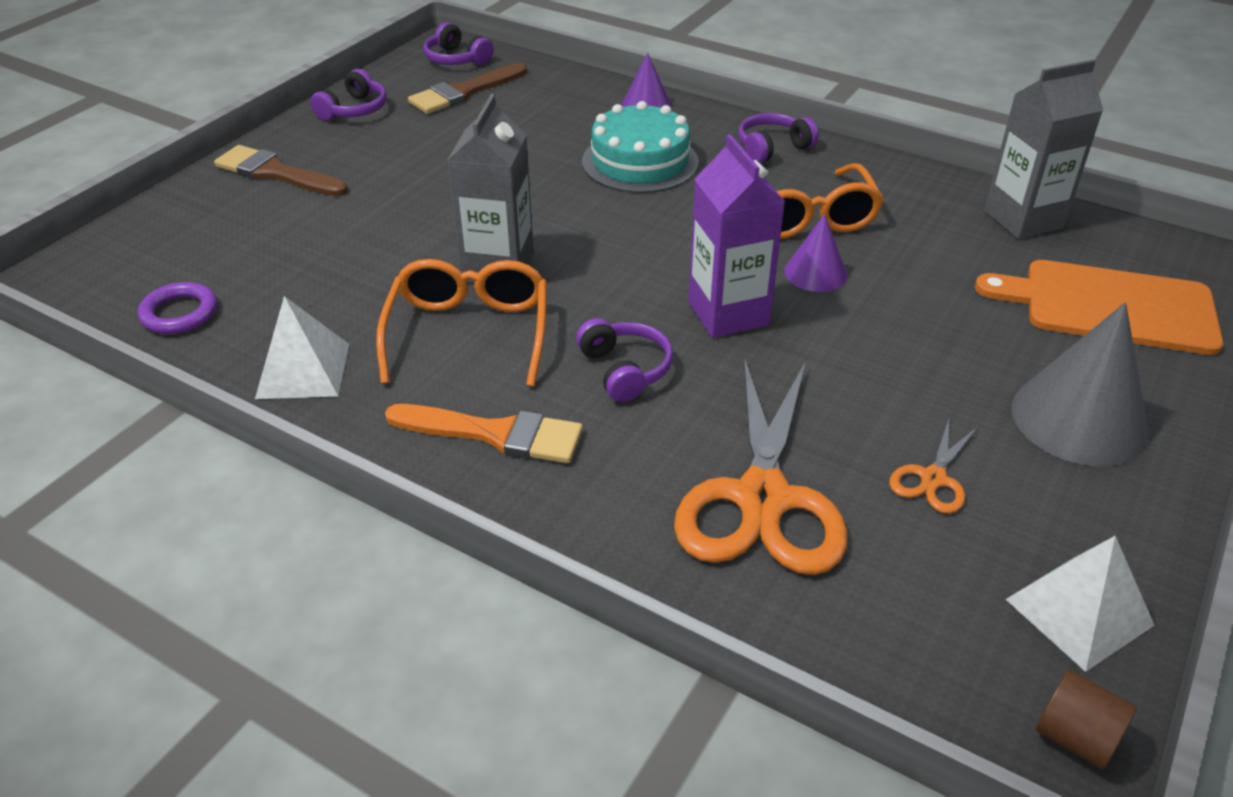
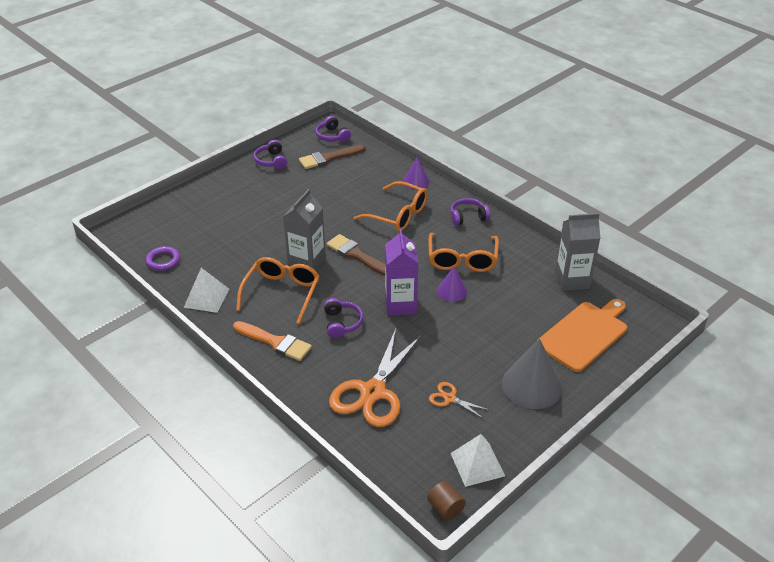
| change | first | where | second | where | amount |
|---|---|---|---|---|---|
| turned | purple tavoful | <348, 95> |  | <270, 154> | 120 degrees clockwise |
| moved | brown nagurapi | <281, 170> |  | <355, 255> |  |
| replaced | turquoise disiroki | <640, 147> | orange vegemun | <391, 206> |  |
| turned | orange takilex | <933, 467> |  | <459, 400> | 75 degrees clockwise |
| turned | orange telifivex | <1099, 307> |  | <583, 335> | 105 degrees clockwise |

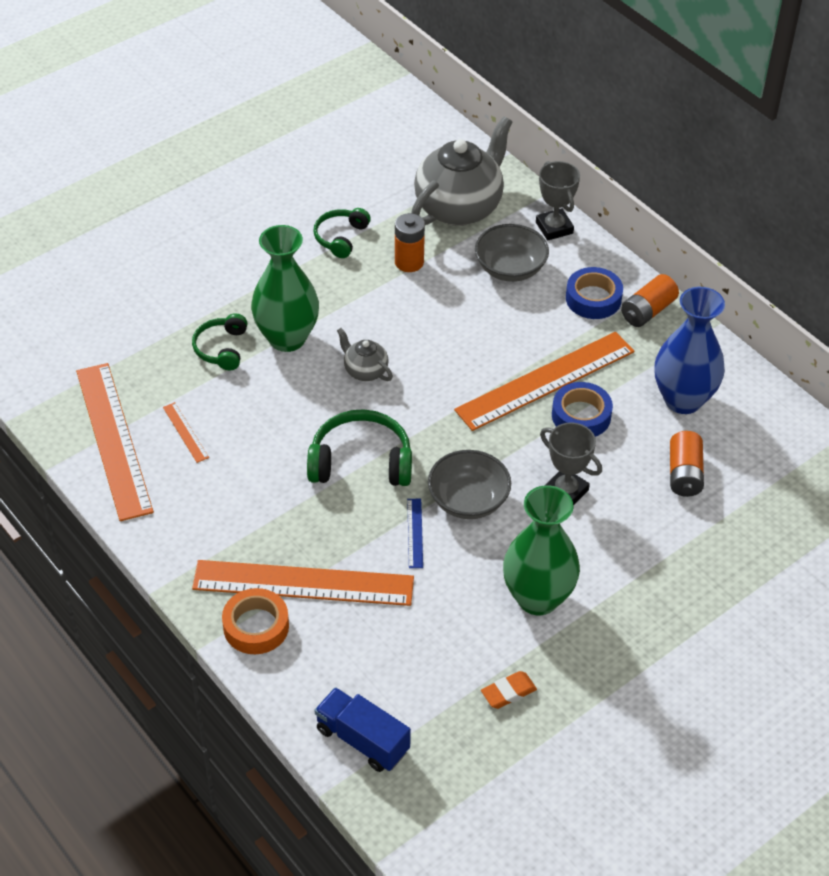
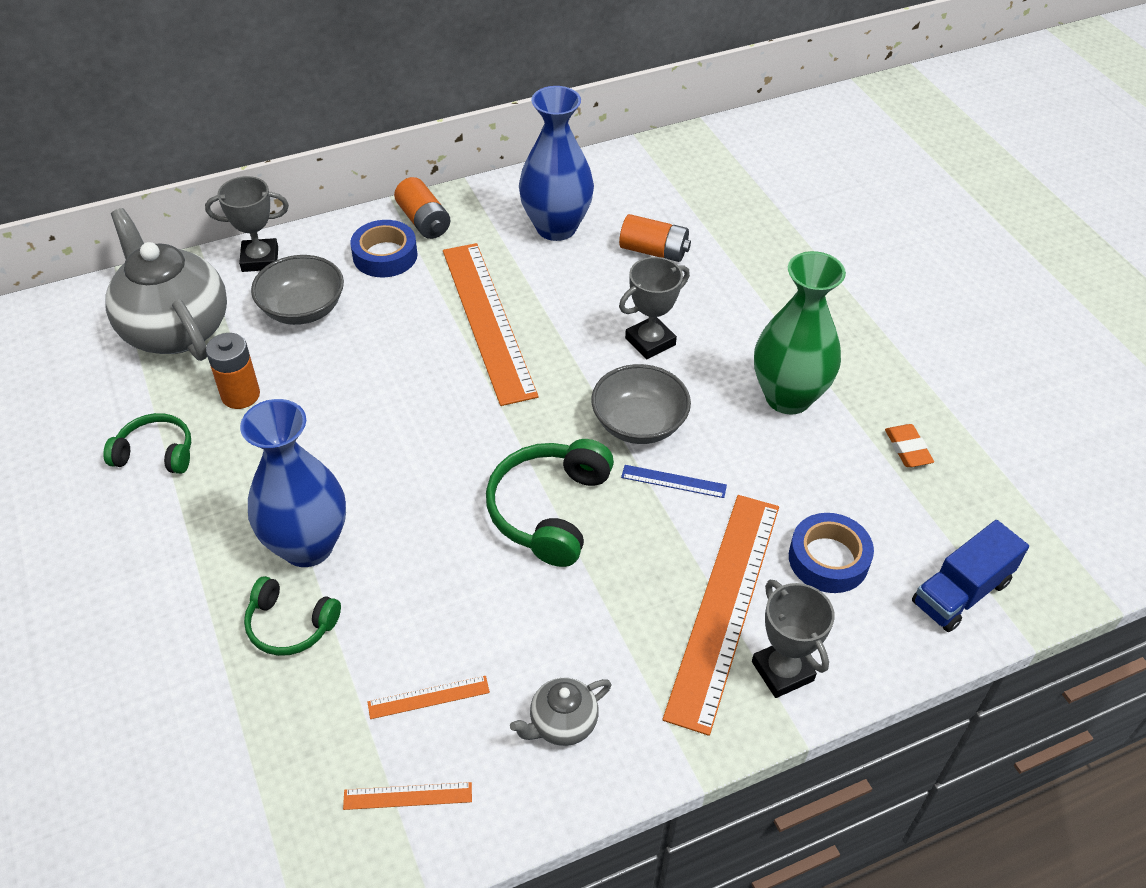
| change | first | where | second | where | amount |
|---|---|---|---|---|---|
| turned | green tavoful | <342, 233> |  | <147, 443> | 150 degrees clockwise |
| recoloured | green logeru | <285, 288> | blue logeru | <293, 483> |  |
| resized | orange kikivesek | <115, 442> |  | <407, 796> | x0.40 |
| moved | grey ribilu | <365, 354> |  | <560, 712> |  |
| replaced | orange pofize | <255, 621> | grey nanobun | <793, 639> |  |
| moved | blue pofize | <582, 409> |  | <831, 553> |  |

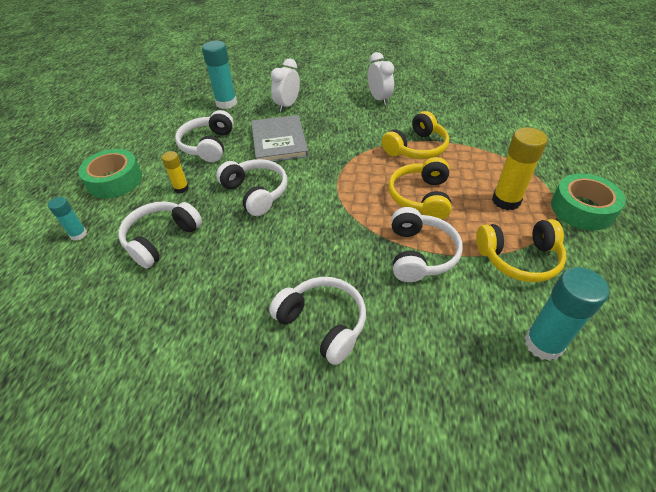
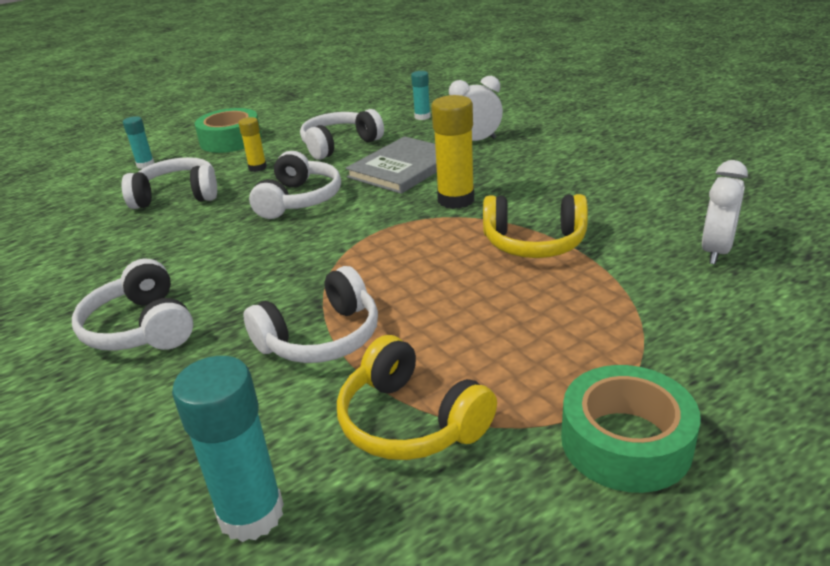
| change | first | where | second | where | amount |
|---|---|---|---|---|---|
| turned | white tavoful | <317, 321> |  | <132, 305> | 150 degrees clockwise |
| resized | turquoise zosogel | <219, 75> |  | <421, 95> | x0.56 |
| moved | yellow zosogel | <520, 168> |  | <452, 152> |  |
| moved | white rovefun | <381, 78> |  | <725, 212> |  |
| removed | yellow tavoful | <420, 188> |  |  |  |

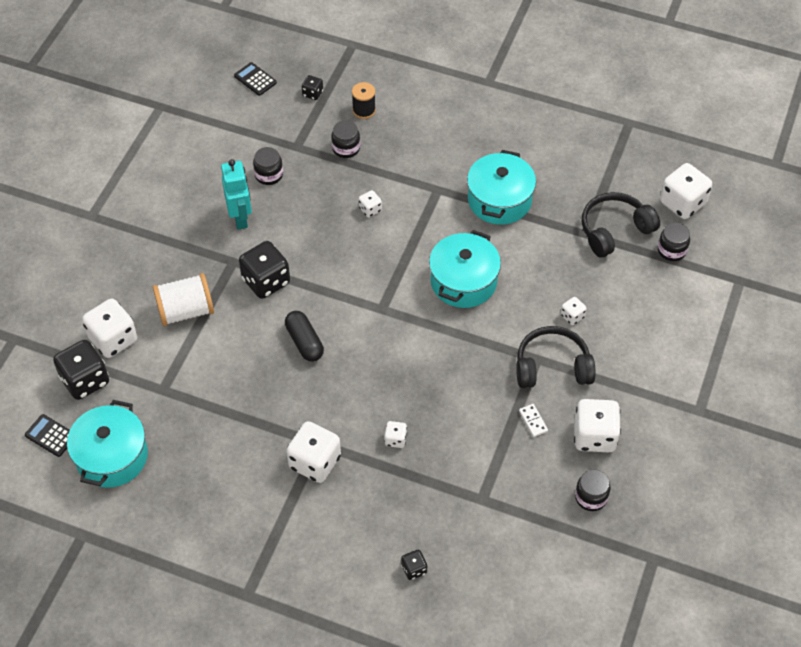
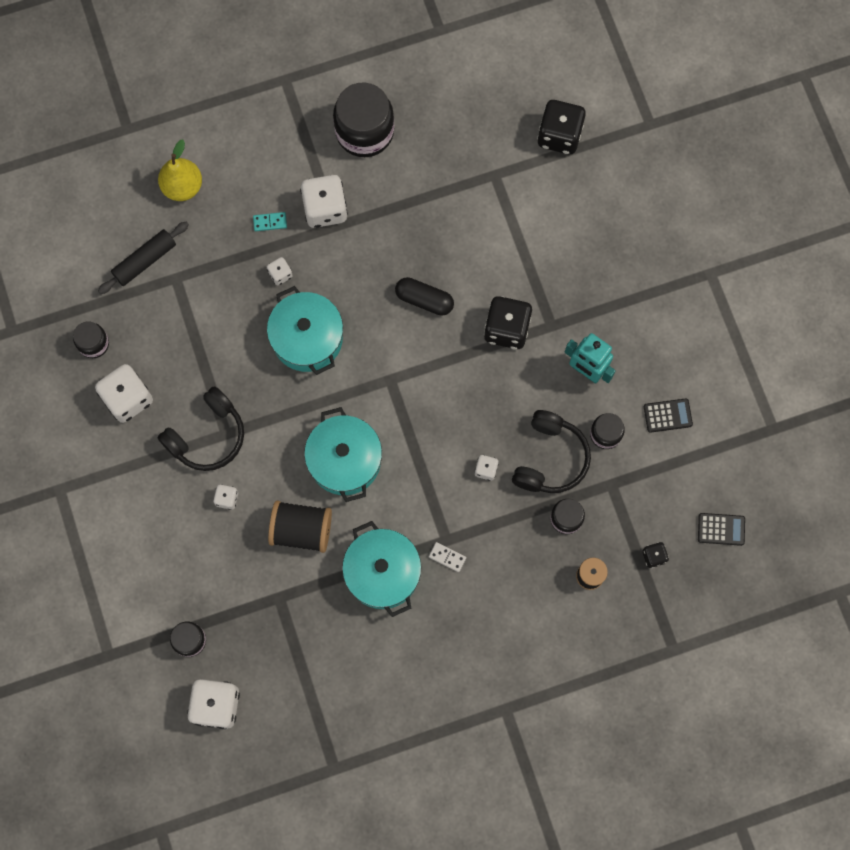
| change | first | where | second | where | amount |
|---|---|---|---|---|---|
| added |  |  | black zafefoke | <143, 258> |  |
| replaced | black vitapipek | <414, 565> | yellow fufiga | <180, 170> |  |
| added |  |  | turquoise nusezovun | <270, 221> |  |
| moved | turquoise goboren | <107, 444> |  | <305, 330> |  |
| added |  |  | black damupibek | <300, 526> |  |
| added |  |  | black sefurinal | <363, 119> |  |
| moved | white nusezovun | <533, 420> |  | <447, 557> |  |
| moved | black tavoful | <621, 225> |  | <551, 451> |  |
| moved | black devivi | <47, 435> |  | <668, 415> |  |
| removed | white vitapipek | <109, 328> |  |  |  |
| removed | white damupibek | <183, 299> |  |  |  |

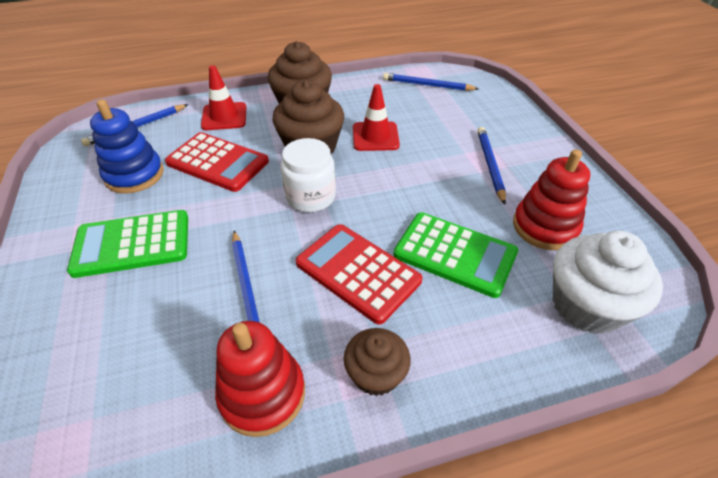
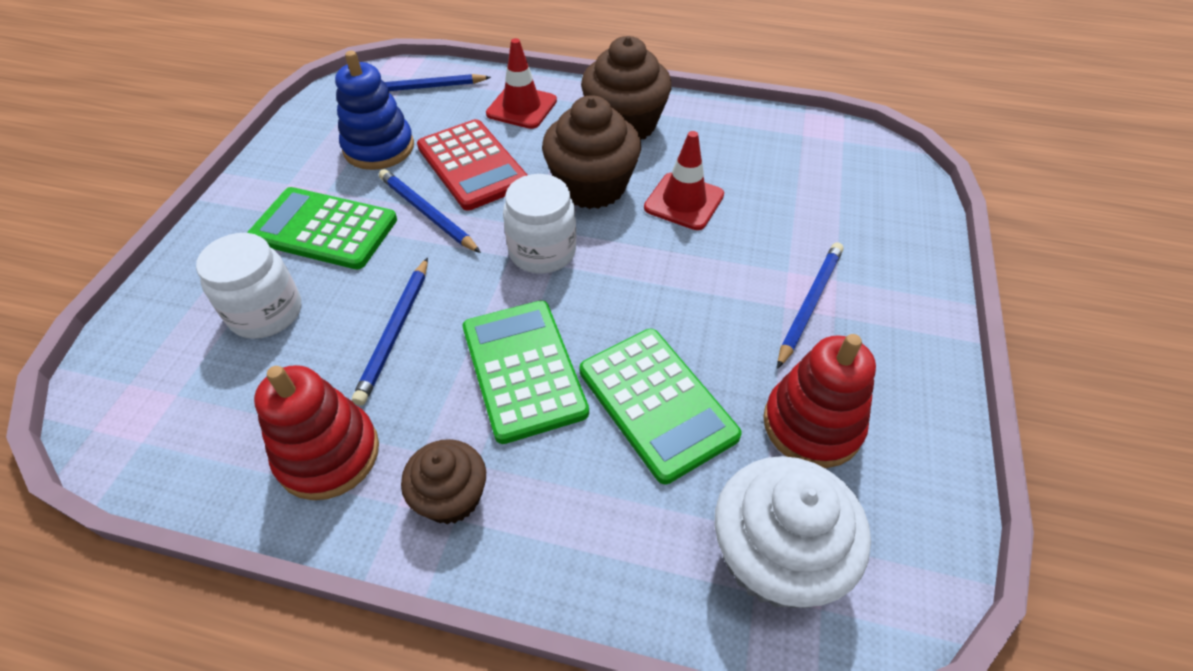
| change | first | where | second | where | amount |
|---|---|---|---|---|---|
| added |  |  | white sefurinal | <248, 286> |  |
| moved | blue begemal | <431, 82> |  | <430, 211> |  |
| recoloured | red devivi | <359, 274> | green devivi | <526, 372> |  |

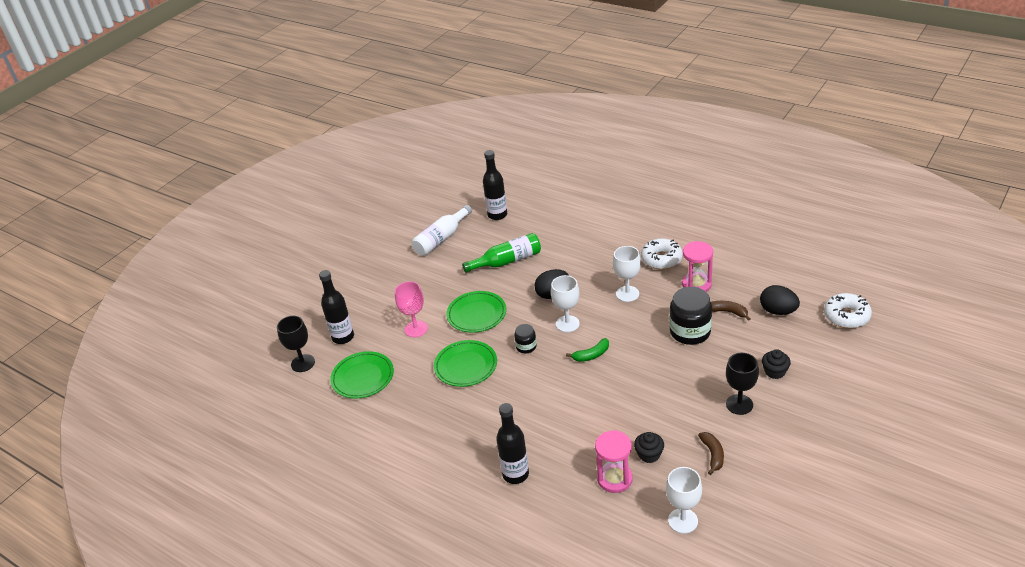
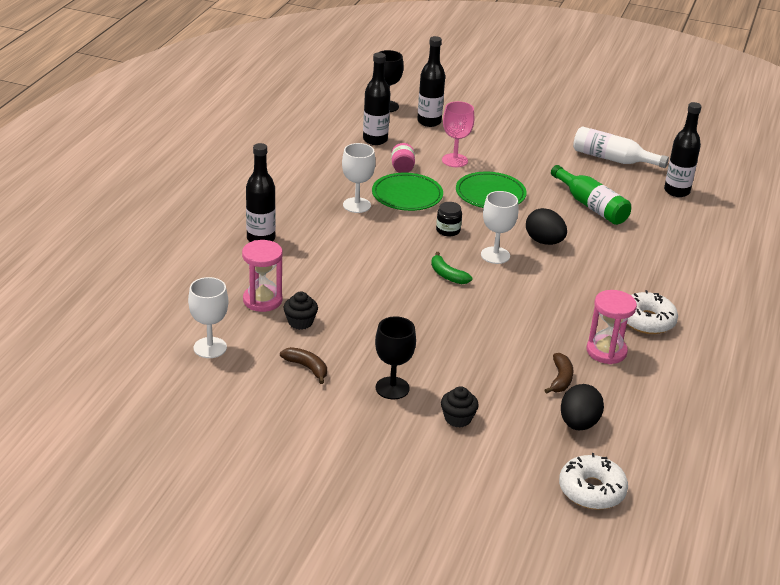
| change | first | where | second | where | amount |
|---|---|---|---|---|---|
| turned | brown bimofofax | <711, 453> |  | <303, 365> | 120 degrees counterclockwise |
| moved | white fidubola | <627, 274> |  | <359, 178> |  |
| replaced | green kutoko | <362, 375> | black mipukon | <376, 98> |  |
| added |  |  | pink sefurinal | <403, 158> |  |
| removed | black sefurinal | <691, 316> |  |  |  |

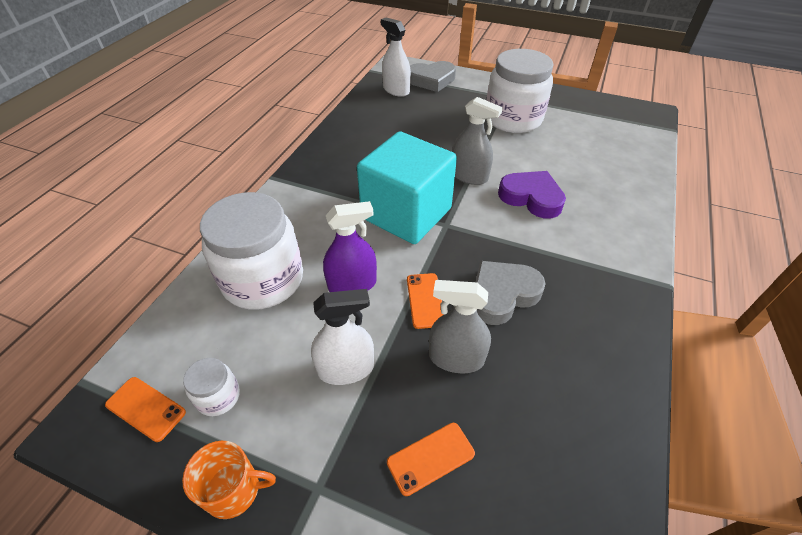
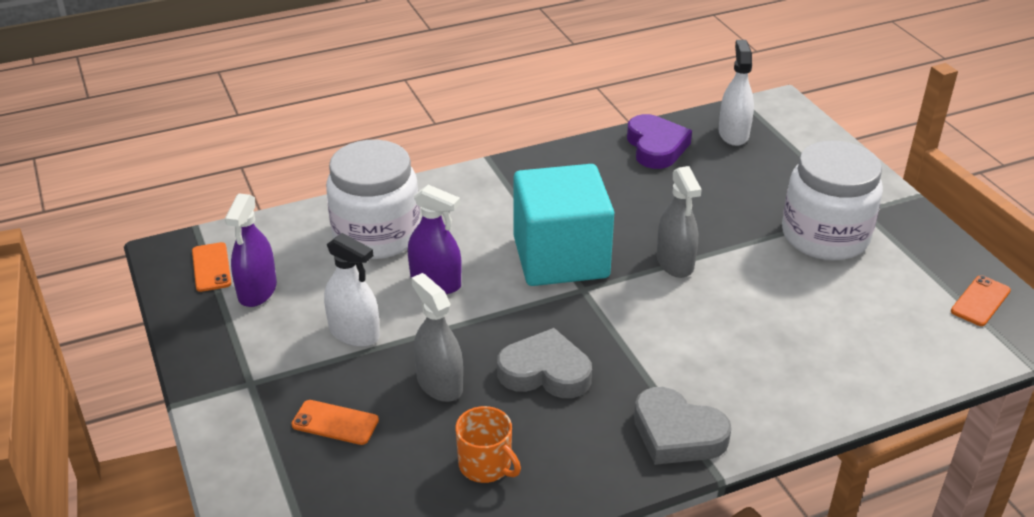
| change | first | where | second | where | amount |
|---|---|---|---|---|---|
| replaced | white sefurinal | <211, 387> | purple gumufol | <251, 250> |  |
| moved | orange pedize | <229, 480> |  | <488, 444> |  |
| moved | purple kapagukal | <532, 195> |  | <659, 141> |  |
| moved | grey kapagukal | <433, 76> |  | <682, 426> |  |
| moved | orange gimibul | <425, 301> |  | <981, 300> |  |

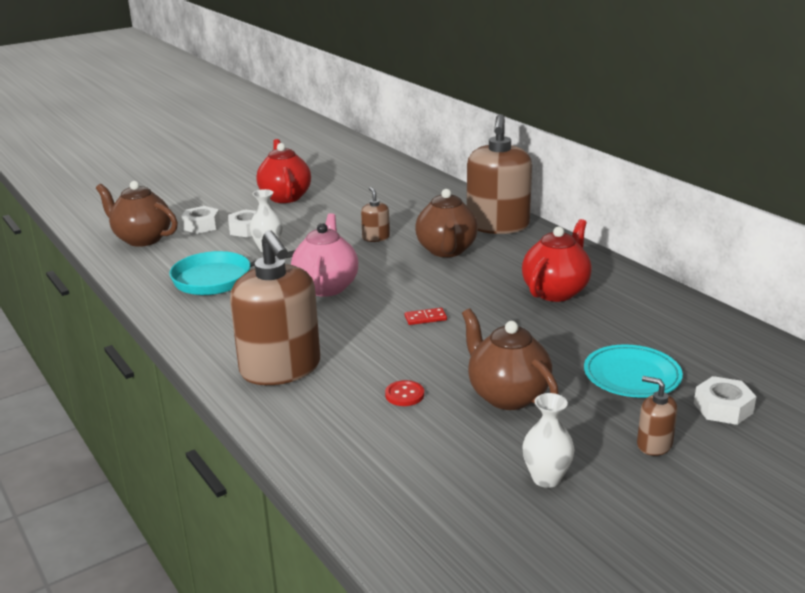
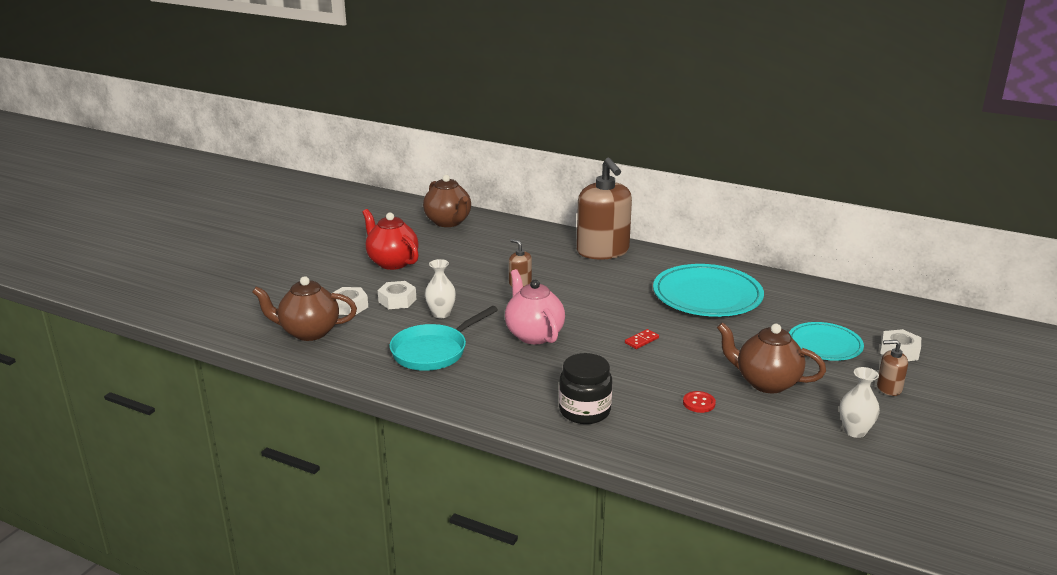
| change | first | where | second | where | amount |
|---|---|---|---|---|---|
| moved | brown ribilu | <446, 223> |  | <447, 201> |  |
| replaced | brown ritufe | <275, 307> | black sefurinal | <585, 388> |  |
| replaced | red ribilu | <557, 260> | turquoise kutoko | <708, 290> |  |

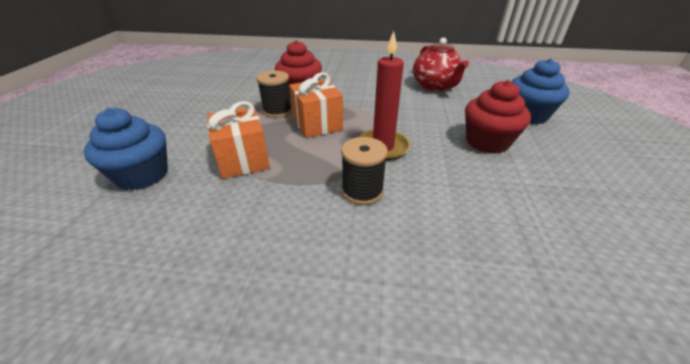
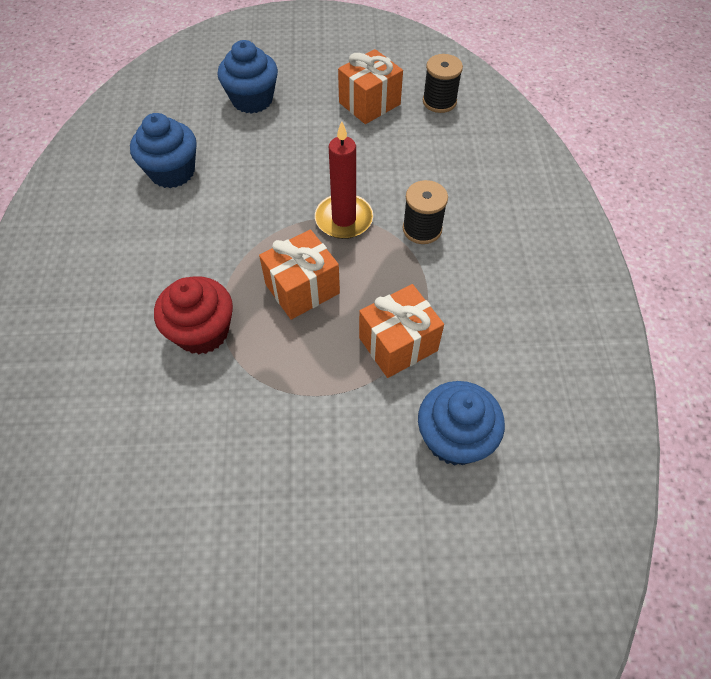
| change | first | where | second | where | amount |
|---|---|---|---|---|---|
| replaced | red ribilu | <441, 64> | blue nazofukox | <163, 150> |  |
| added |  |  | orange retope | <370, 86> |  |
| moved | black damupibek | <274, 94> |  | <443, 83> |  |
| removed | red nazofukox | <498, 117> |  |  |  |

